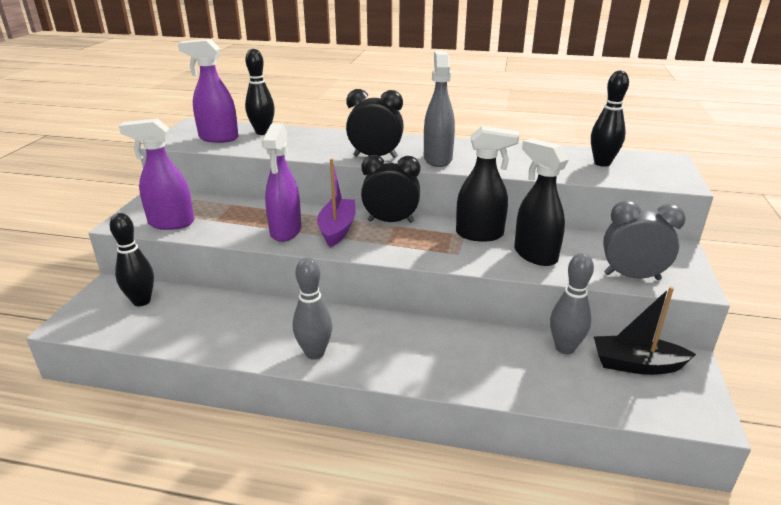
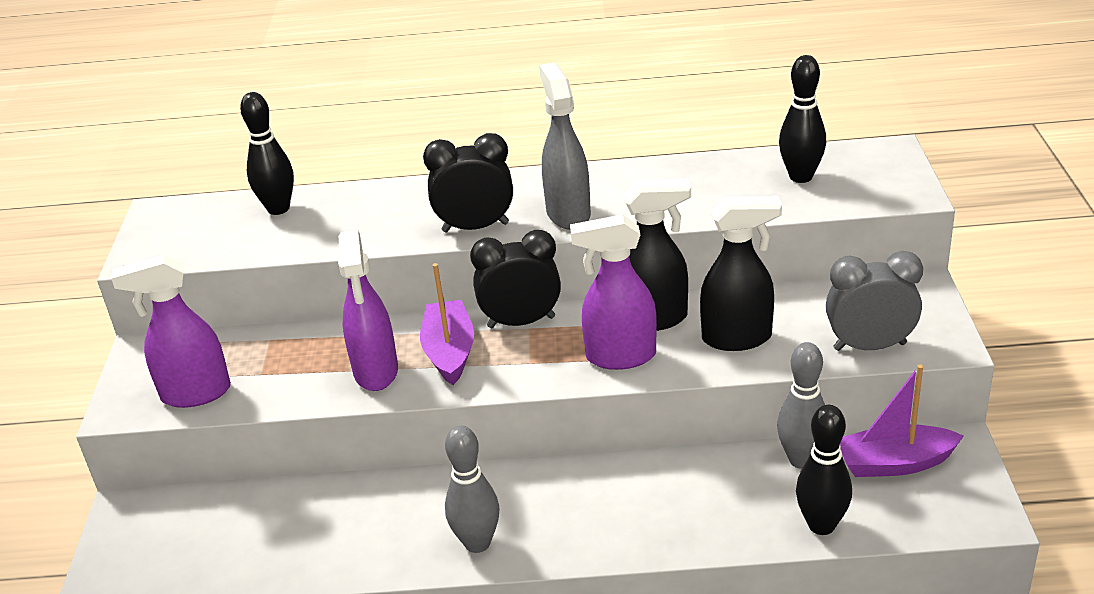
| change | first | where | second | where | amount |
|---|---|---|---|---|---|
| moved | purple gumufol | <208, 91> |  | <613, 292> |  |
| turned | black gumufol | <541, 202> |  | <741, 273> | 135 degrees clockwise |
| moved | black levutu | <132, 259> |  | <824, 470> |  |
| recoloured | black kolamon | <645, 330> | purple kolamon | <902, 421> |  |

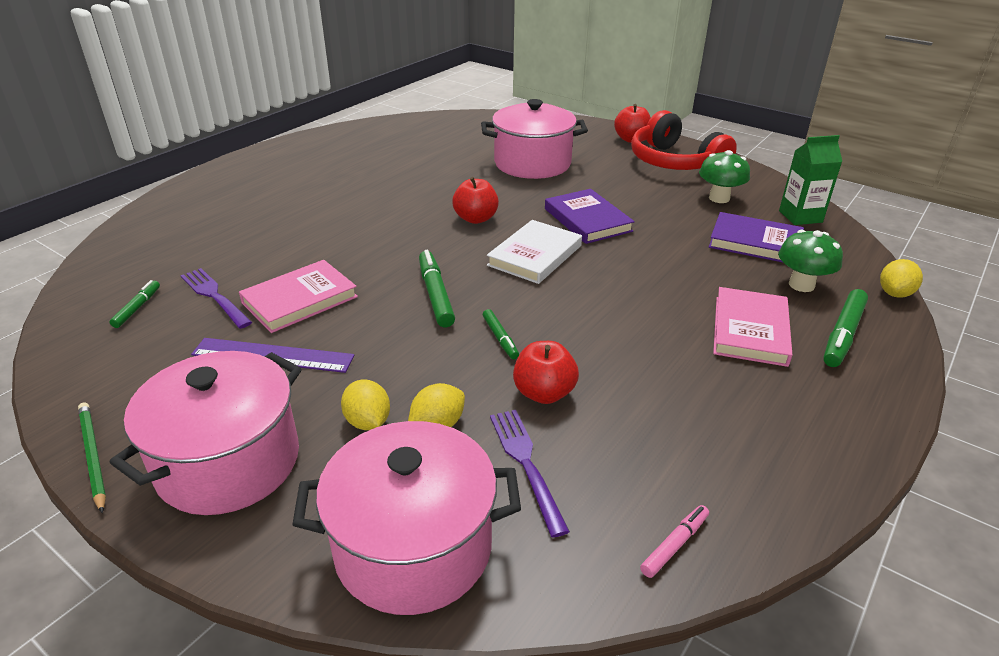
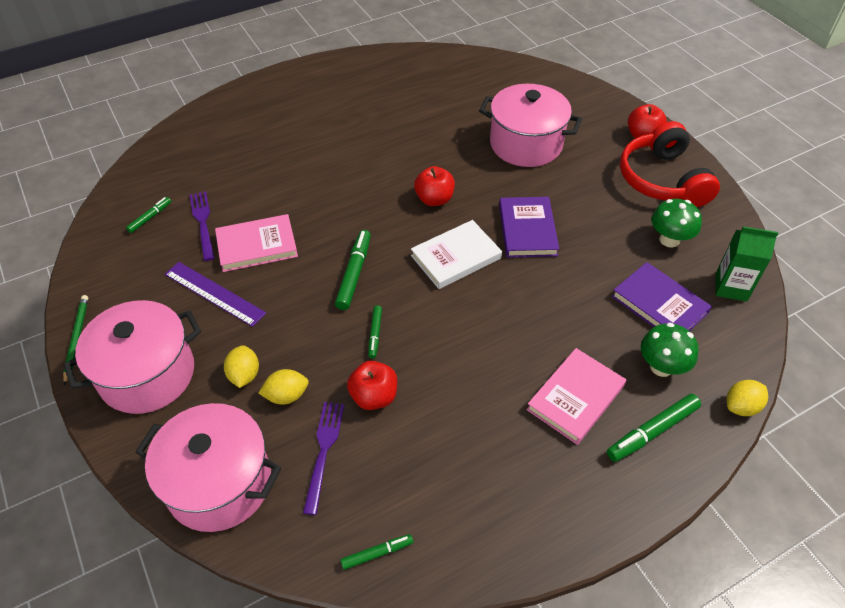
| change | first | where | second | where | amount |
|---|---|---|---|---|---|
| recoloured | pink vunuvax | <674, 541> | green vunuvax | <376, 552> |  |

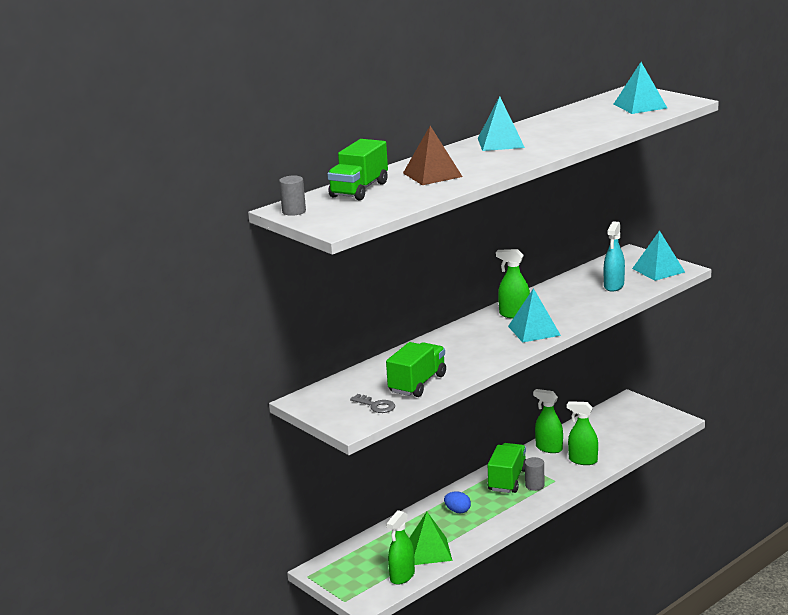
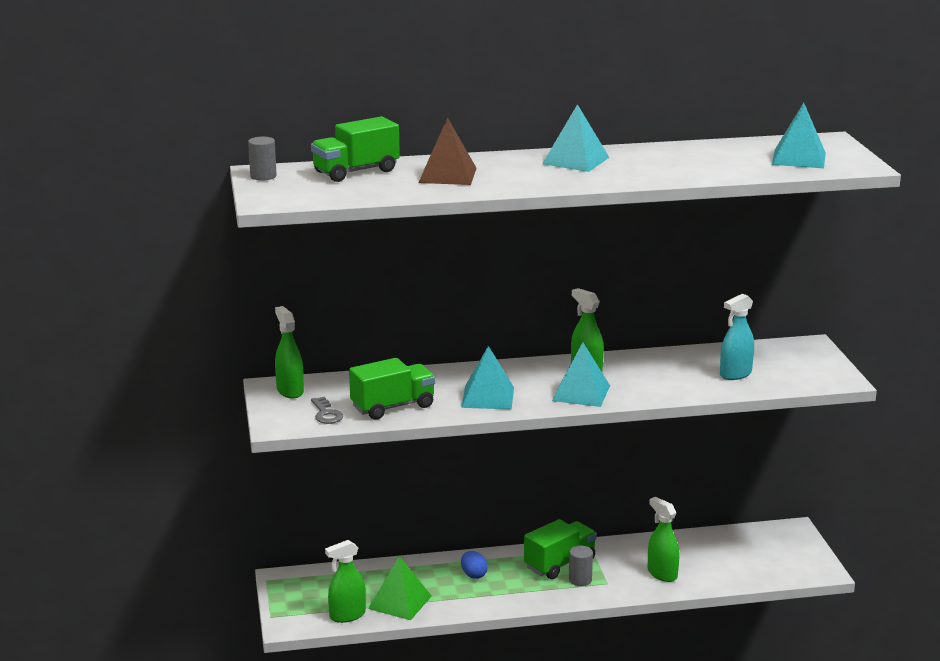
| change | first | where | second | where | amount |
|---|---|---|---|---|---|
| moved | green gumufol | <548, 421> |  | <289, 352> |  |
| moved | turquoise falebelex | <658, 255> |  | <487, 377> |  |

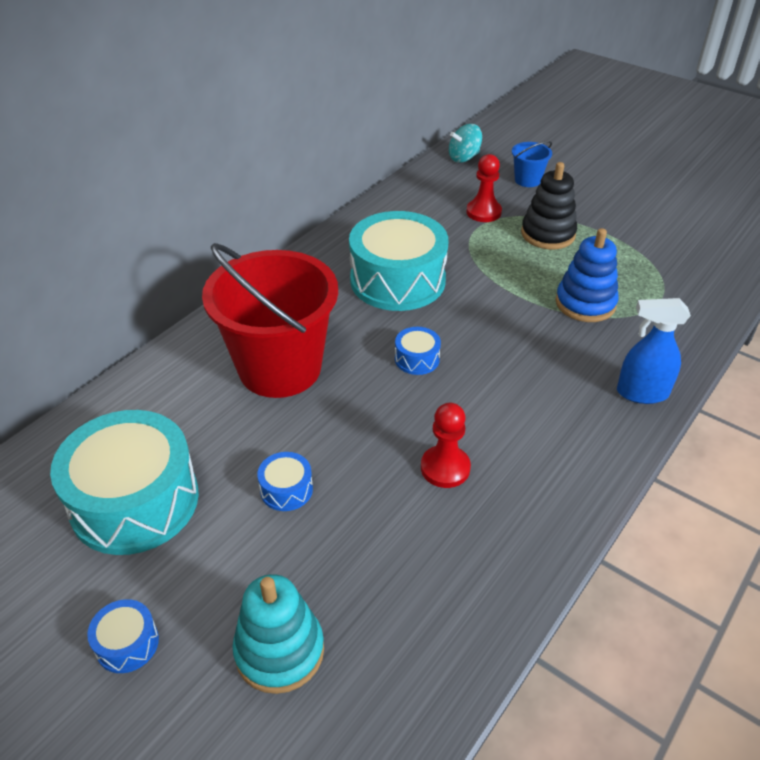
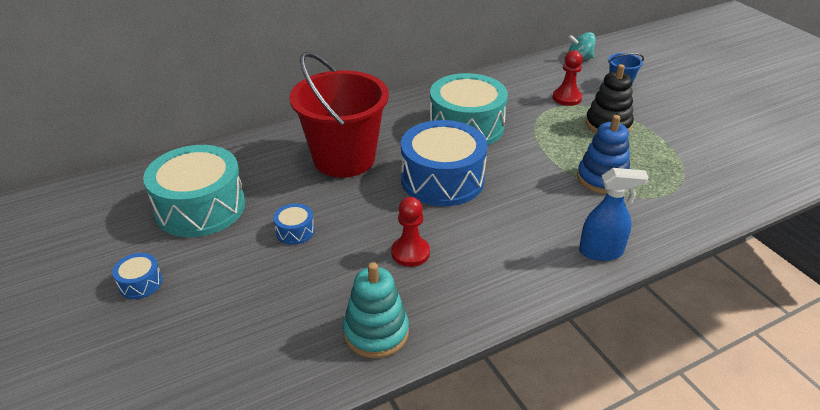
| change | first | where | second | where | amount |
|---|---|---|---|---|---|
| moved | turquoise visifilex | <278, 634> |  | <376, 310> |  |
| resized | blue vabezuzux | <418, 351> |  | <444, 163> | x2.37 |
| turned | blue gumufol | <654, 351> |  | <614, 214> | 150 degrees clockwise |

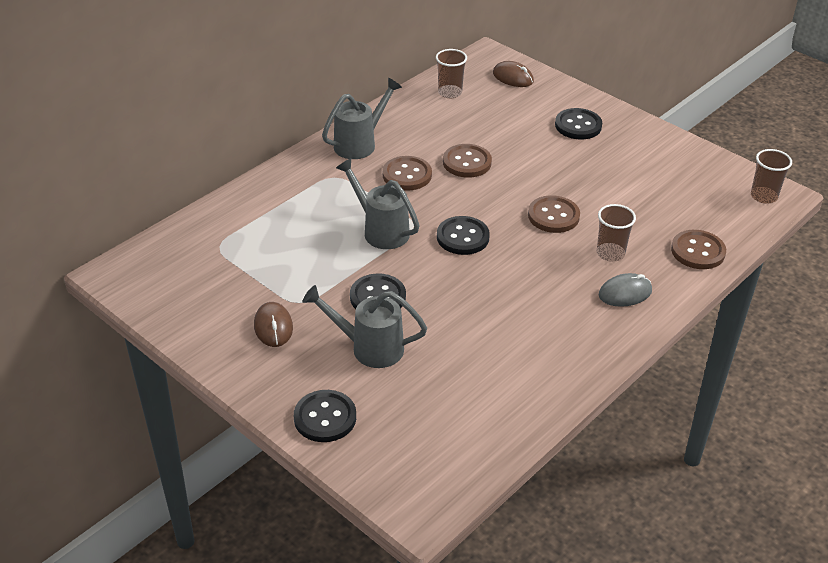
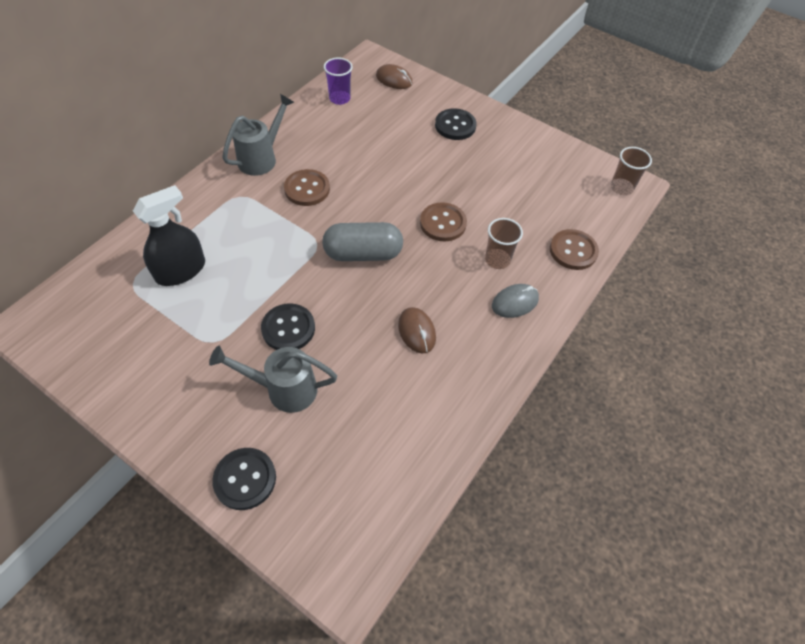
| change | first | where | second | where | amount |
|---|---|---|---|---|---|
| added |  |  | black gumufol | <169, 235> |  |
| replaced | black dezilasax | <463, 235> | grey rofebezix | <362, 241> |  |
| recoloured | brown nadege | <451, 73> | purple nadege | <338, 81> |  |
| moved | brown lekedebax | <273, 324> |  | <417, 330> |  |
| removed | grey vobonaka | <378, 203> |  |  |  |
| removed | brown dezilasax | <467, 161> |  |  |  |

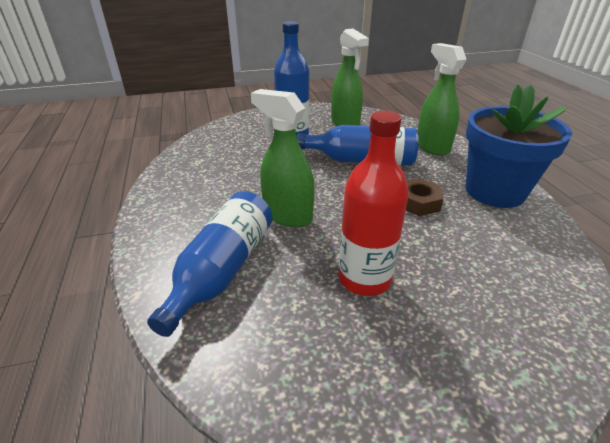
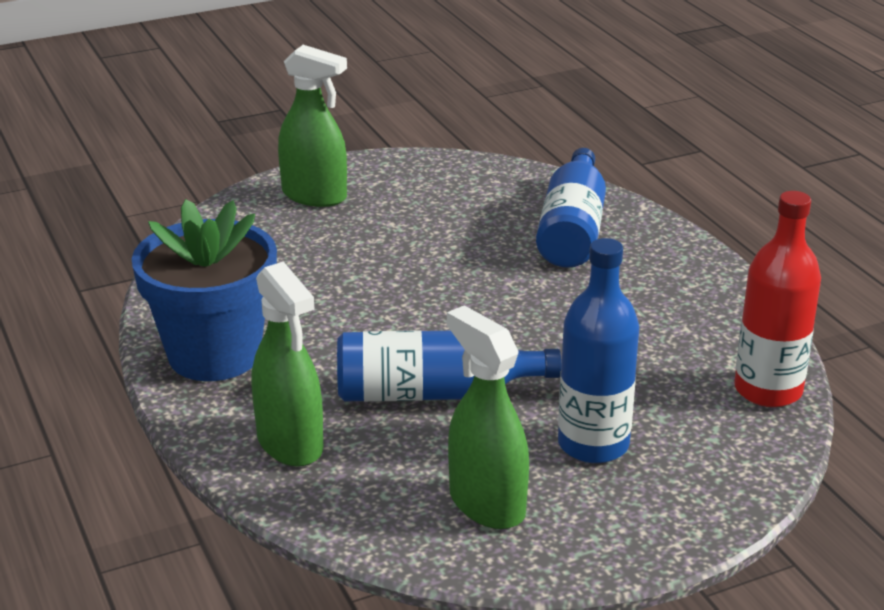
| change | first | where | second | where | amount |
|---|---|---|---|---|---|
| moved | green gumufol | <282, 158> |  | <312, 126> |  |
| moved | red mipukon | <374, 203> |  | <777, 299> |  |
| removed | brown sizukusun | <424, 197> |  |  |  |

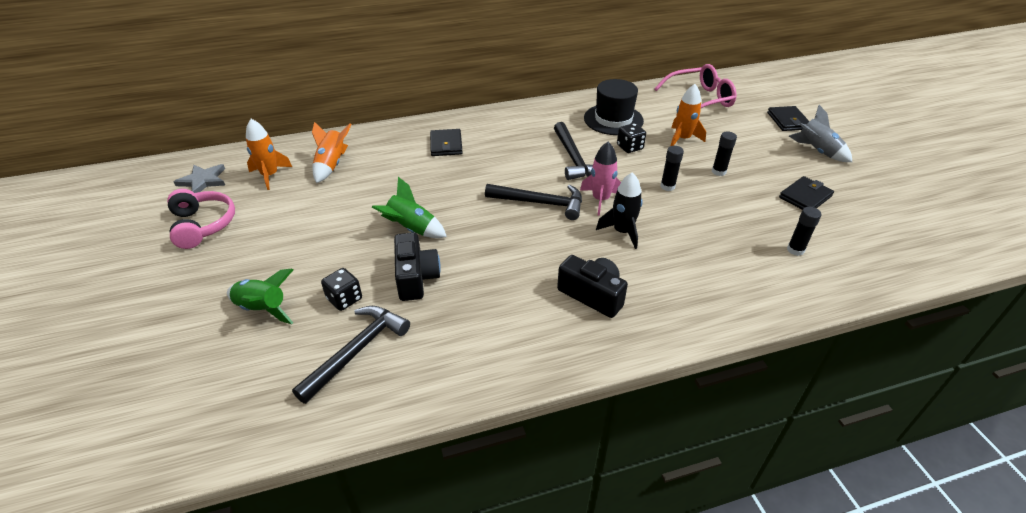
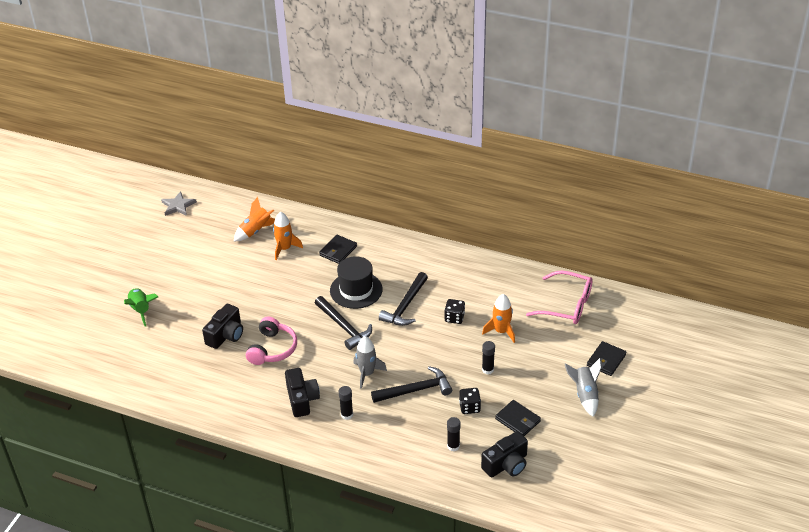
| change | first | where | second | where | amount |
|---|---|---|---|---|---|
| moved | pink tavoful | <201, 219> |  | <271, 341> |  |
| moved | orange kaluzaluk | <269, 154> |  | <288, 236> |  |
| moved | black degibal | <614, 107> |  | <356, 282> |  |
| moved | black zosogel | <672, 168> |  | <346, 403> |  |
| recoloured | black kaluzaluk | <619, 210> | grey kaluzaluk | <370, 362> |  |
| moved | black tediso | <351, 355> |  | <411, 384> |  |
| moved | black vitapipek | <341, 289> |  | <470, 401> |  |
| added |  |  | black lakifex | <504, 454> |  |
| turned | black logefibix | <806, 193> |  | <518, 418> | 45 degrees clockwise |
| removed | green kaluzaluk | <409, 207> |  |  |  |
| removed | pink kaluzaluk | <600, 179> |  |  |  |

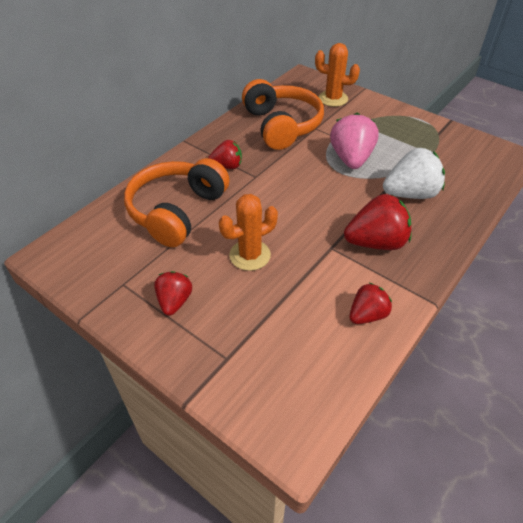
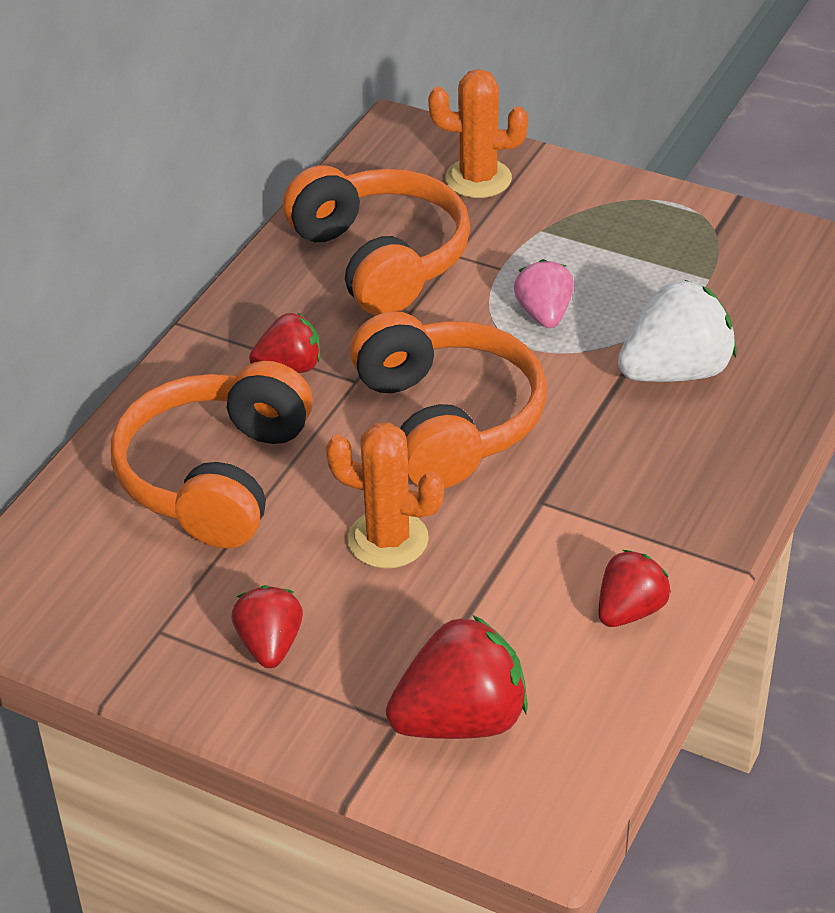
| change | first | where | second | where | amount |
|---|---|---|---|---|---|
| turned | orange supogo | <248, 232> |  | <385, 495> | 60 degrees clockwise |
| added |  |  | orange tavoful | <448, 399> |  |
| moved | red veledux | <377, 222> |  | <457, 677> |  |
| resized | pink veledux | <354, 140> |  | <544, 293> | x0.61 |

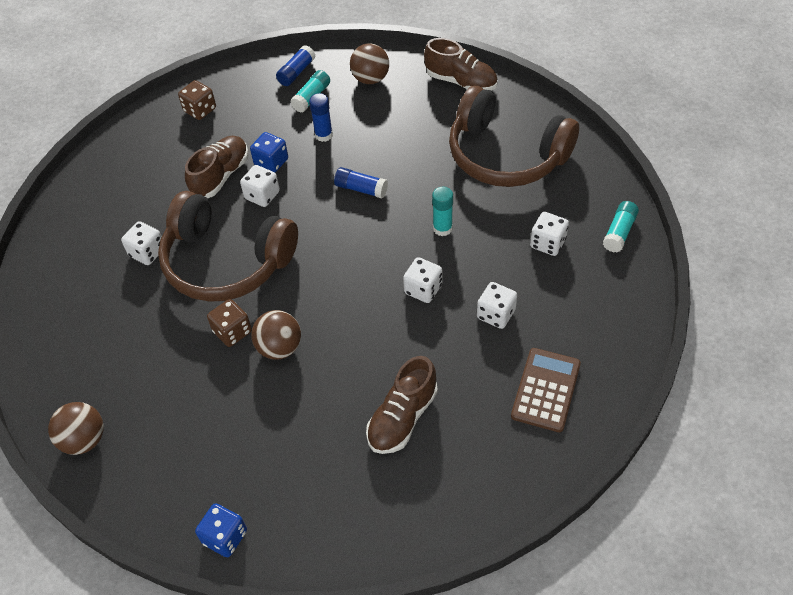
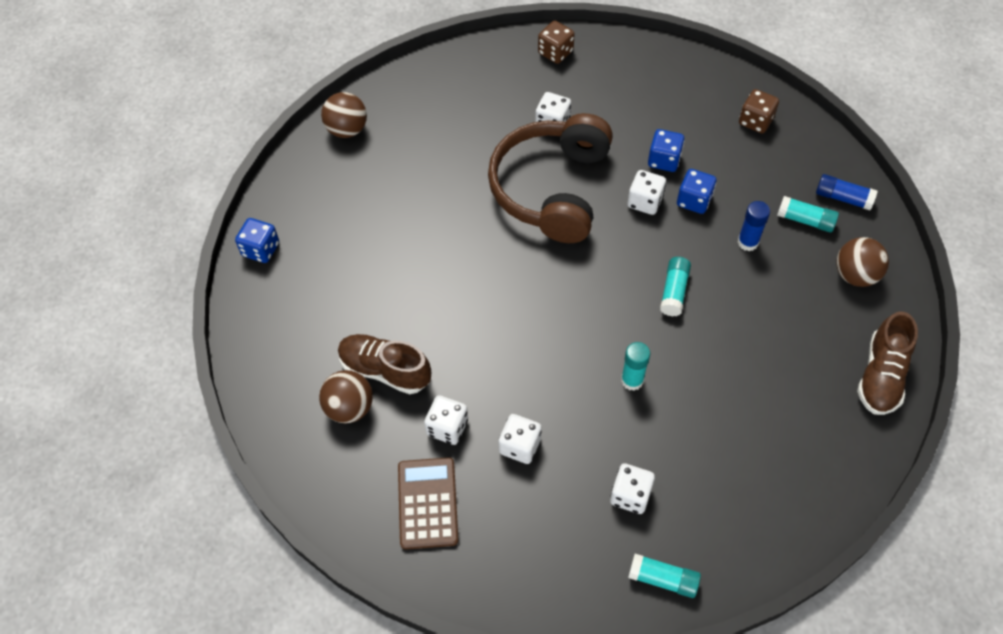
| change | first | where | second | where | amount |
|---|---|---|---|---|---|
| moved | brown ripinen | <276, 334> |  | <346, 397> |  |
| turned | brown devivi | <546, 390> |  | <428, 503> | 105 degrees counterclockwise |
| moved | white vitapipek | <422, 280> |  | <446, 420> |  |
| moved | brown vitapipek | <229, 323> |  | <556, 42> |  |
| replaced | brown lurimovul | <217, 167> | blue vitapipek | <666, 150> |  |
| recoloured | blue zosogel | <361, 182> | turquoise zosogel | <675, 287> |  |
| removed | brown tavoful | <514, 136> |  |  |  |

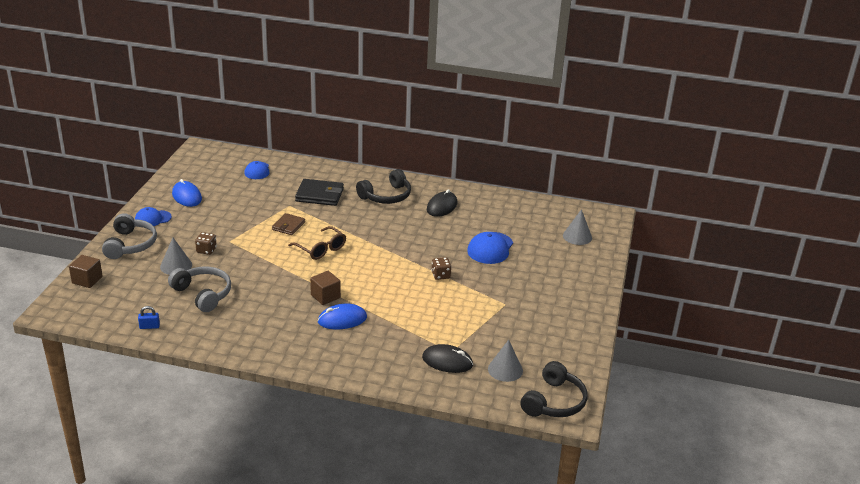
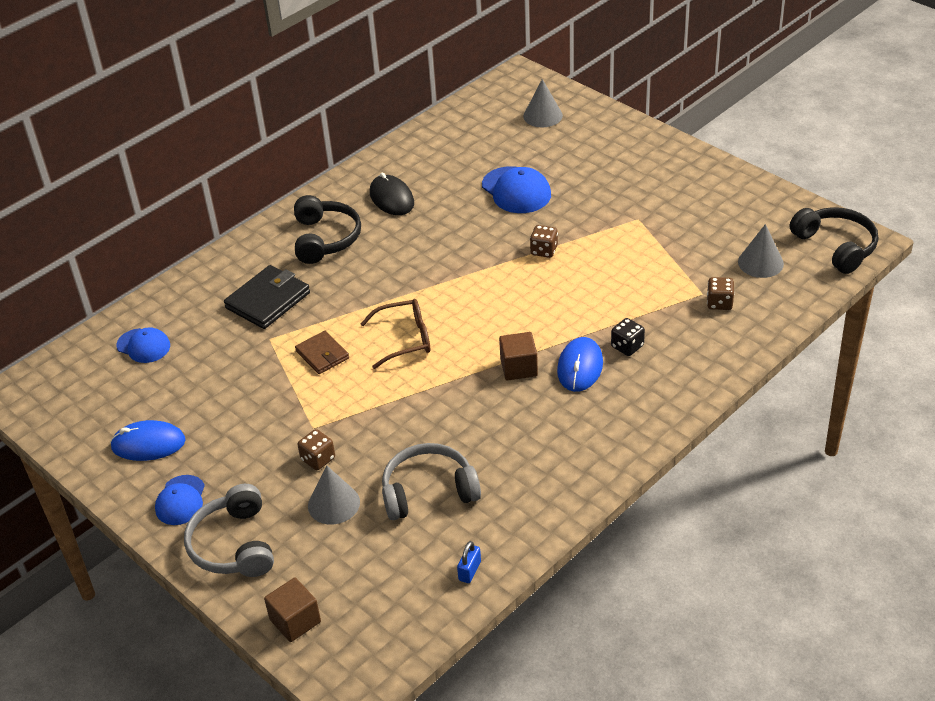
| change | first | where | second | where | amount |
|---|---|---|---|---|---|
| turned | grey tavoful | <129, 236> |  | <229, 530> | 135 degrees counterclockwise |
| added |  |  | black vitapipek | <628, 337> |  |
| replaced | black lekedebax | <447, 358> | brown vitapipek | <721, 293> |  |

